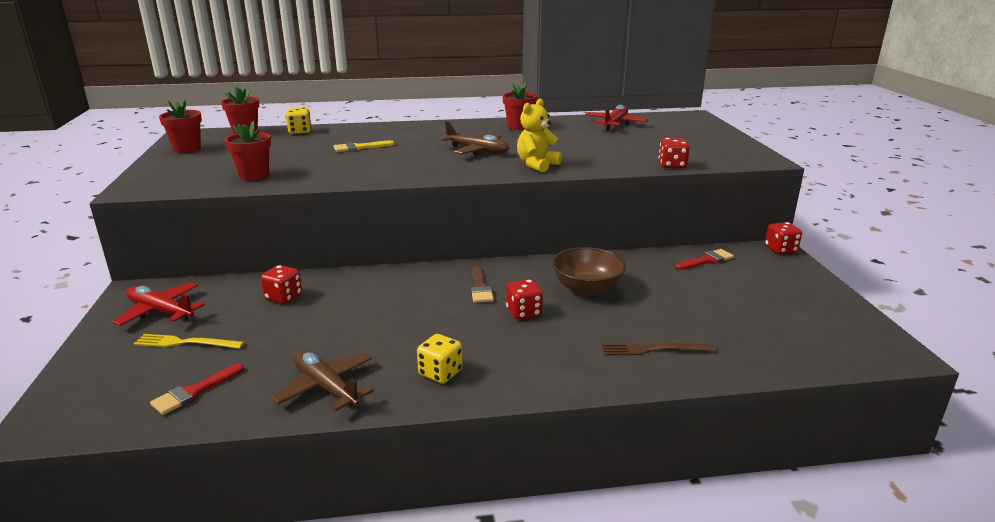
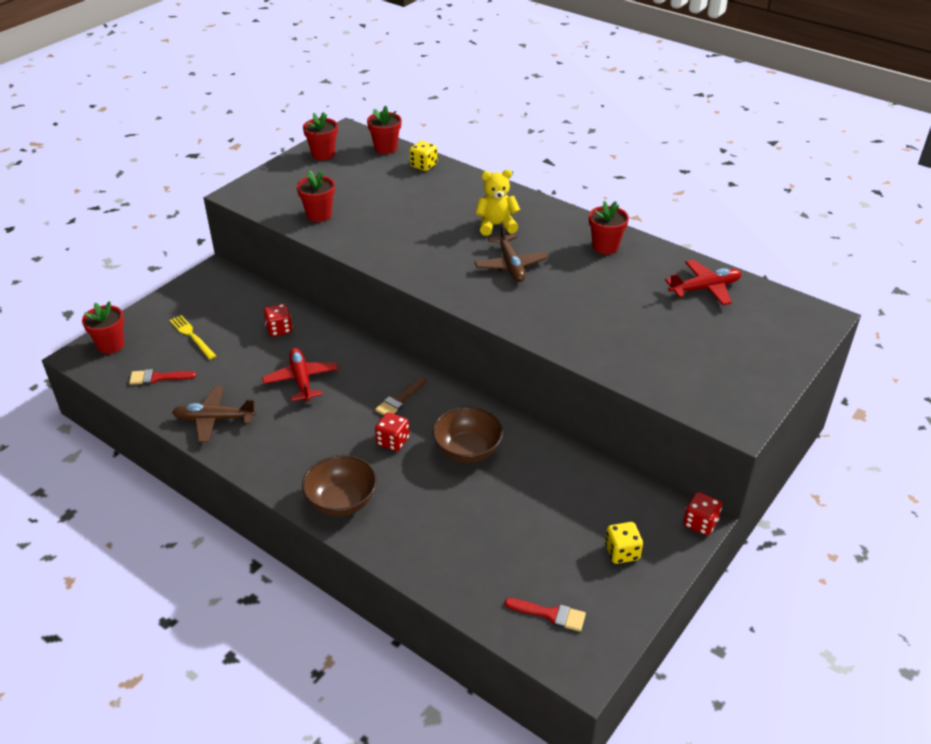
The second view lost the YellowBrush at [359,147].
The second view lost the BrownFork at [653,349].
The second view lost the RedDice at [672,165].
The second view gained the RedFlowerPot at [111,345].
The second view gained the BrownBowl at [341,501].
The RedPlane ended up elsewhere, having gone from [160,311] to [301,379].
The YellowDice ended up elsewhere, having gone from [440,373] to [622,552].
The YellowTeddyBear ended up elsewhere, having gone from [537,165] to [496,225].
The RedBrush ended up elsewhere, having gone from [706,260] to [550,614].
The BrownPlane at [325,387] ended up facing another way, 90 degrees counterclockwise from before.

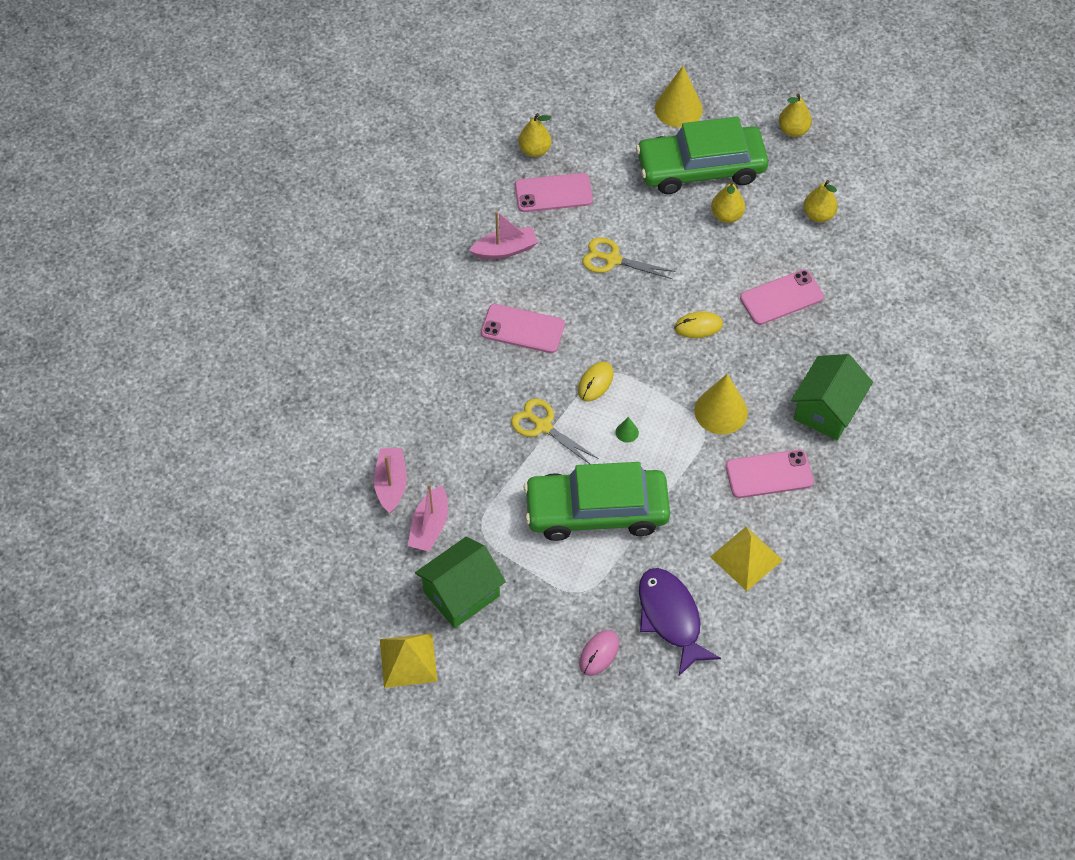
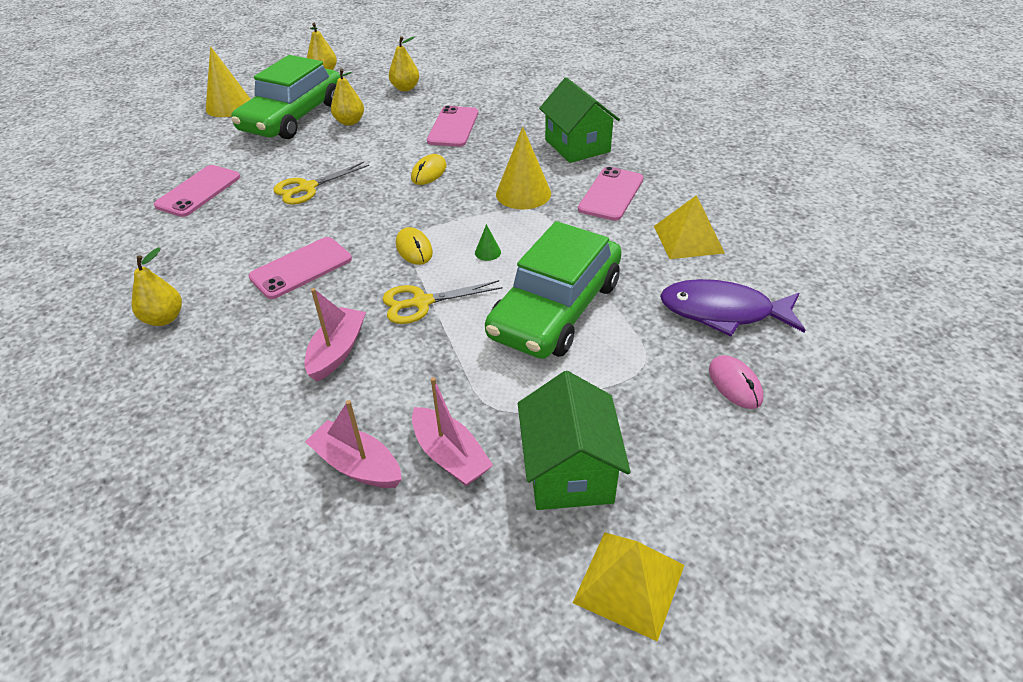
The PinkBoat ended up elsewhere, having gone from [505,250] to [337,351].
The YellowPear ended up elsewhere, having gone from [534,150] to [164,318].

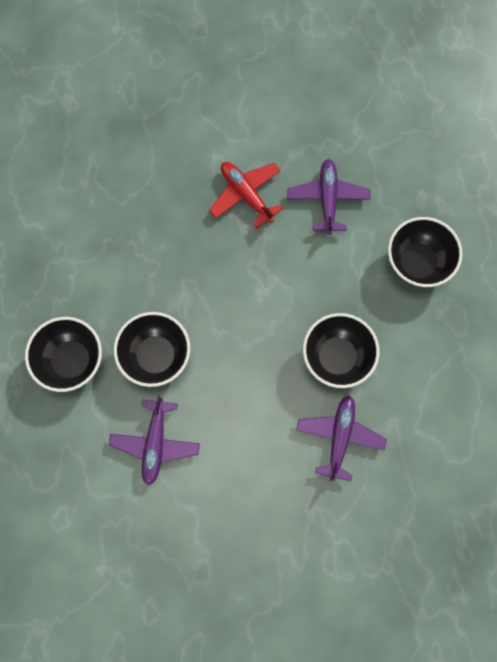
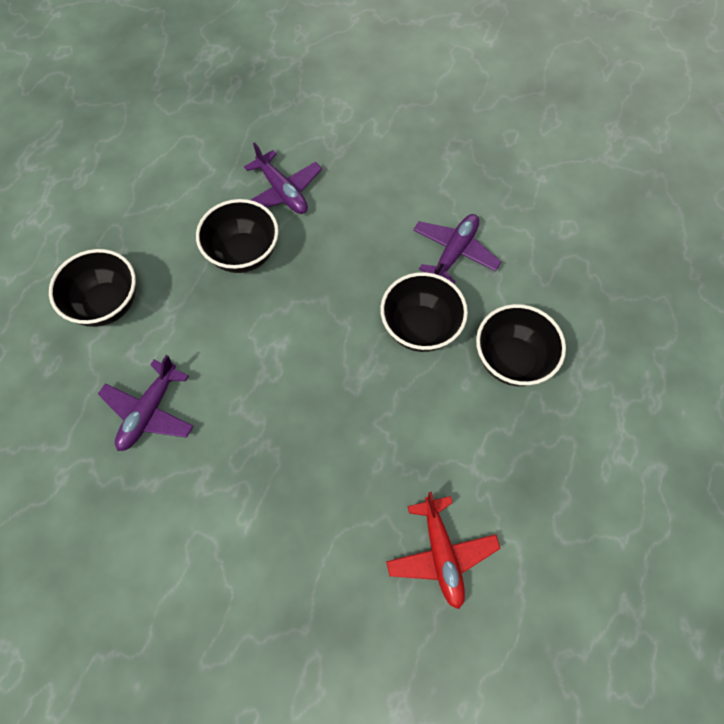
The RedPlane ended up elsewhere, having gone from [246,195] to [441,554].
The PurplePlane at [339,437] ended up facing another way, 75 degrees counterclockwise from before.

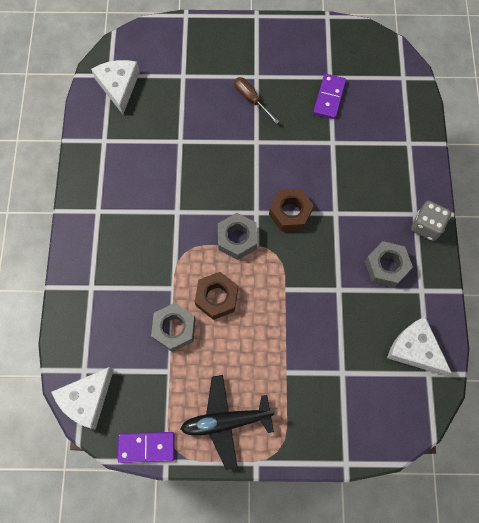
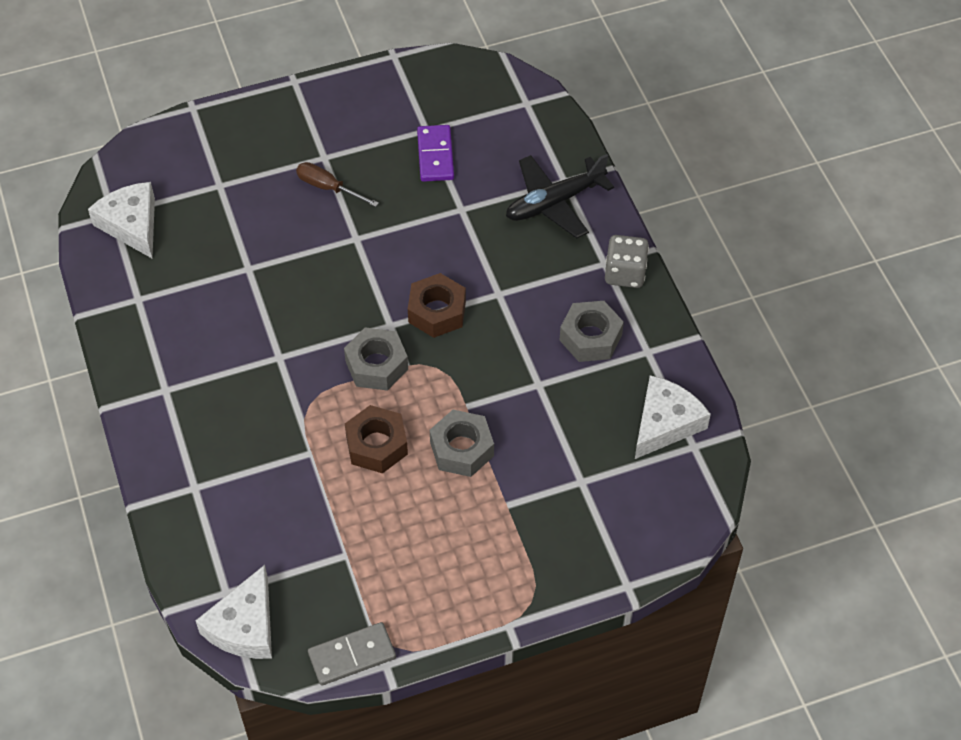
The GreyNut ended up elsewhere, having gone from [174,329] to [462,449].
The BlackPlane ended up elsewhere, having gone from [226,421] to [554,203].
What was the PurpleDomino at [146,447] turned into the GreyDomino at [352,655].
The WhiteCheese at [415,349] ended up facing another way, 105 degrees clockwise from before.

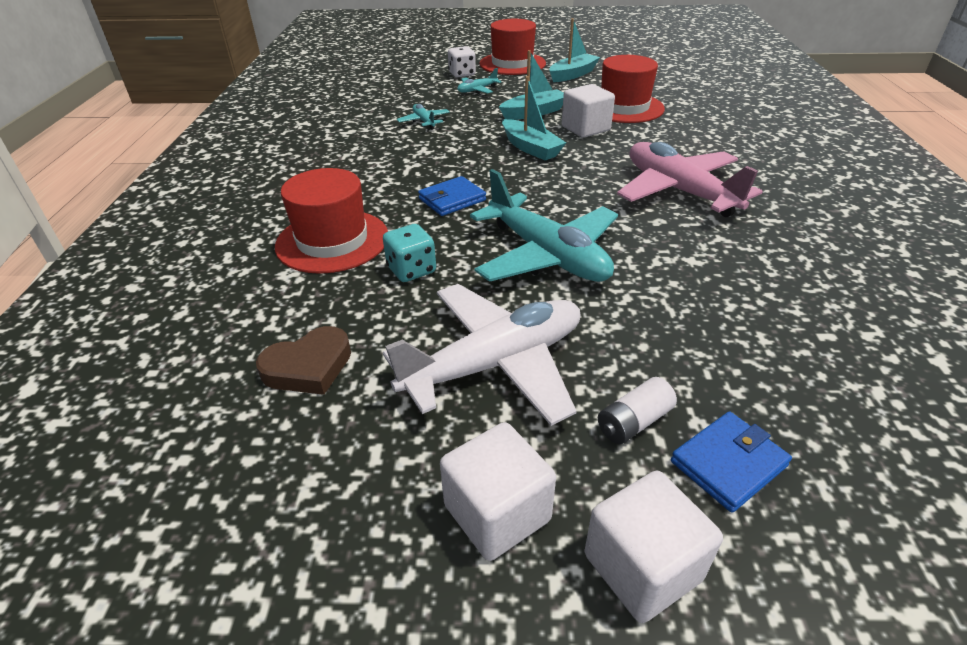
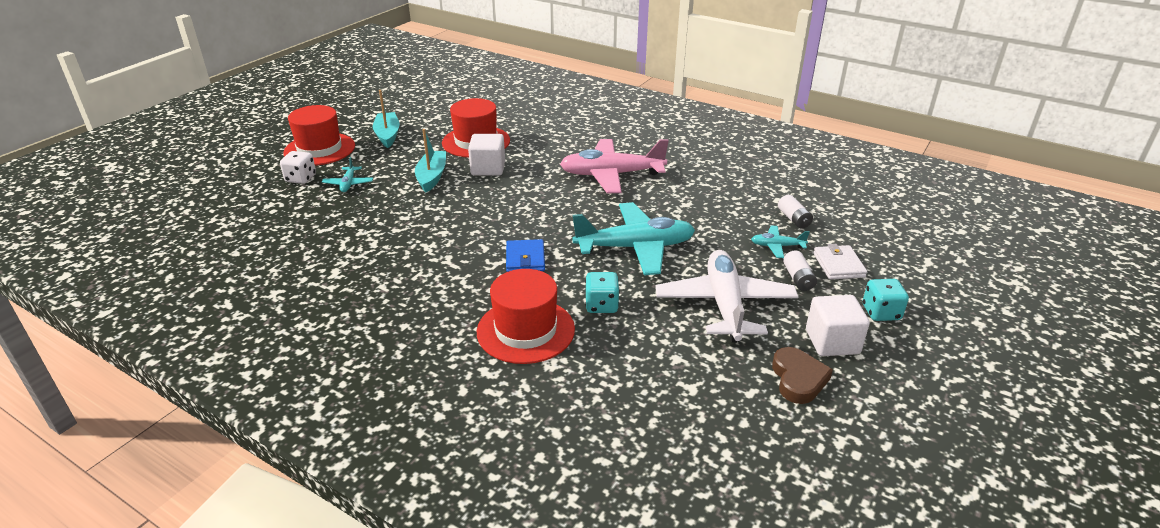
The second view lost the TurquoiseBoat at [530,148].
The second view gained the WhiteBattery at [793,219].
The BrownHeart ended up elsewhere, having gone from [309,367] to [798,379].
The TurquoisePlane ended up elsewhere, having gone from [424,121] to [777,246].
Where the WhiteCube stood at [642,567], the TurquoiseDice came to stand at [881,312].
What was the BlueWallet at [728,463] turned into the WhiteWallet at [838,265].

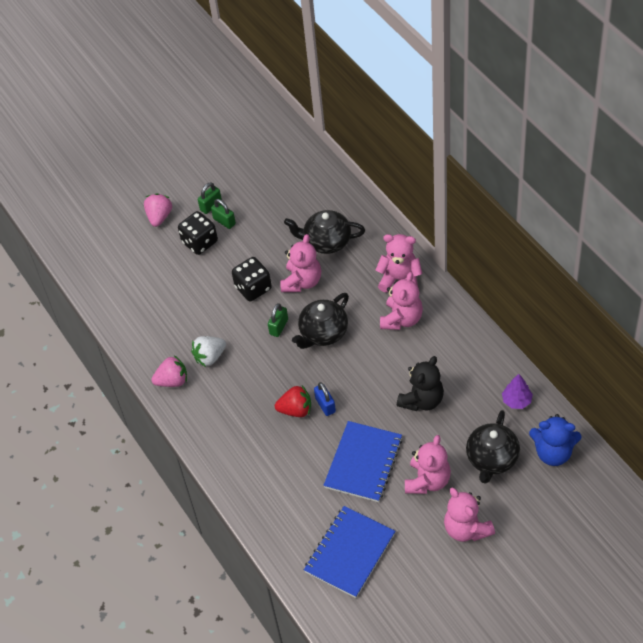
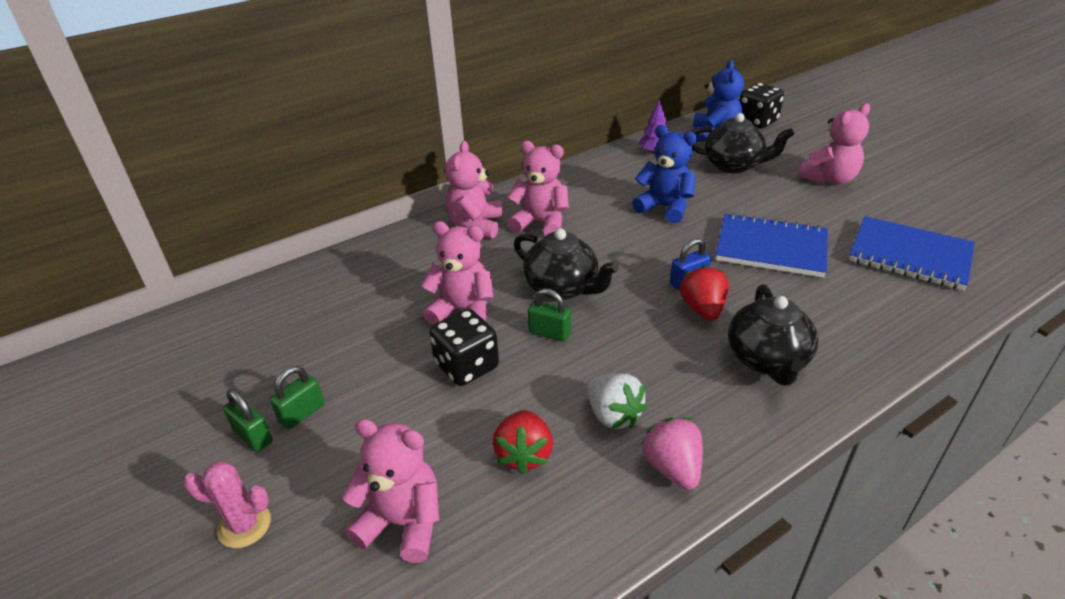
The second view gained the RedStrawberry at [524,454].
The BlackDice ended up elsewhere, having gone from [200,242] to [757,121].
The BlackTeapot ended up elsewhere, having gone from [326,242] to [767,360].
The PinkTeddyBear ended up elsewhere, having gone from [427,481] to [403,522].
Where the PinkStrawberry stood at [159,217], the PinkCactus came to stand at [244,525].
What was the BlackTeddyBear at [422,400] turned into the BlueTeddyBear at [665,207].

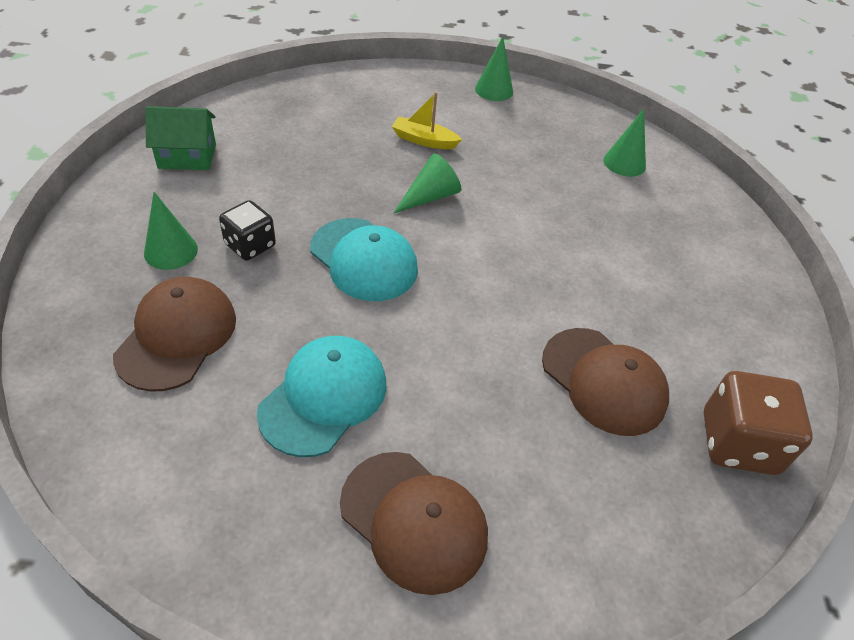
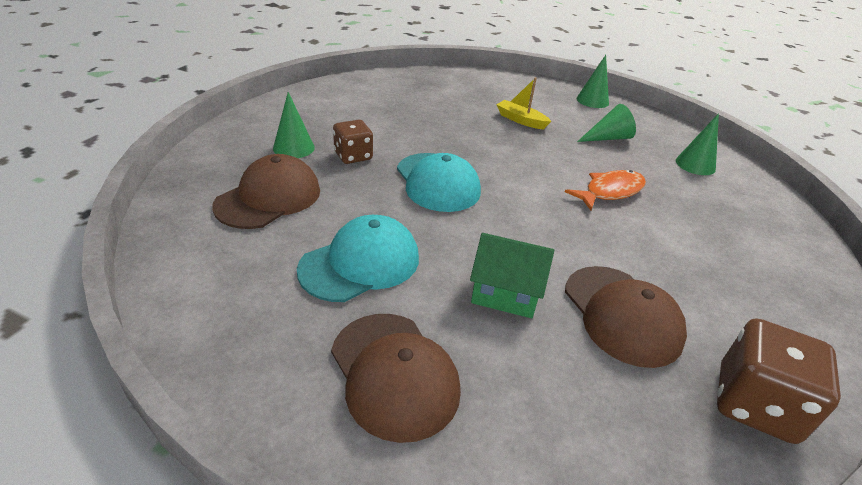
The second view gained the OrangeFish at [610,191].
The GreenHouse ended up elsewhere, having gone from [187,156] to [505,293].
The GreenCone ended up elsewhere, having gone from [430,196] to [607,138].
What was the BlackDice at [250,245] turned into the BrownDice at [353,156].

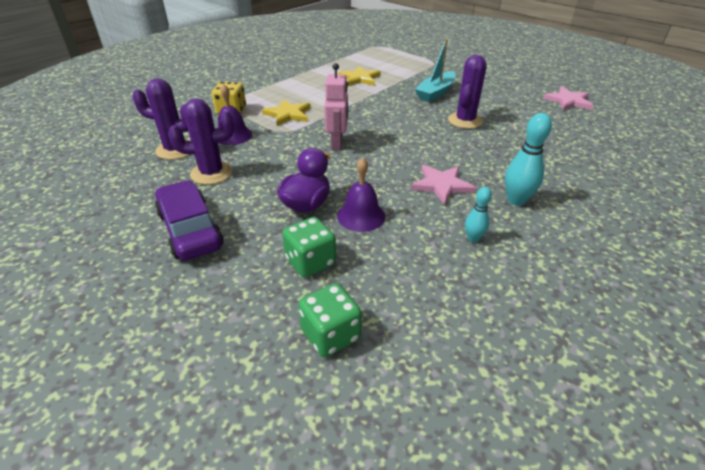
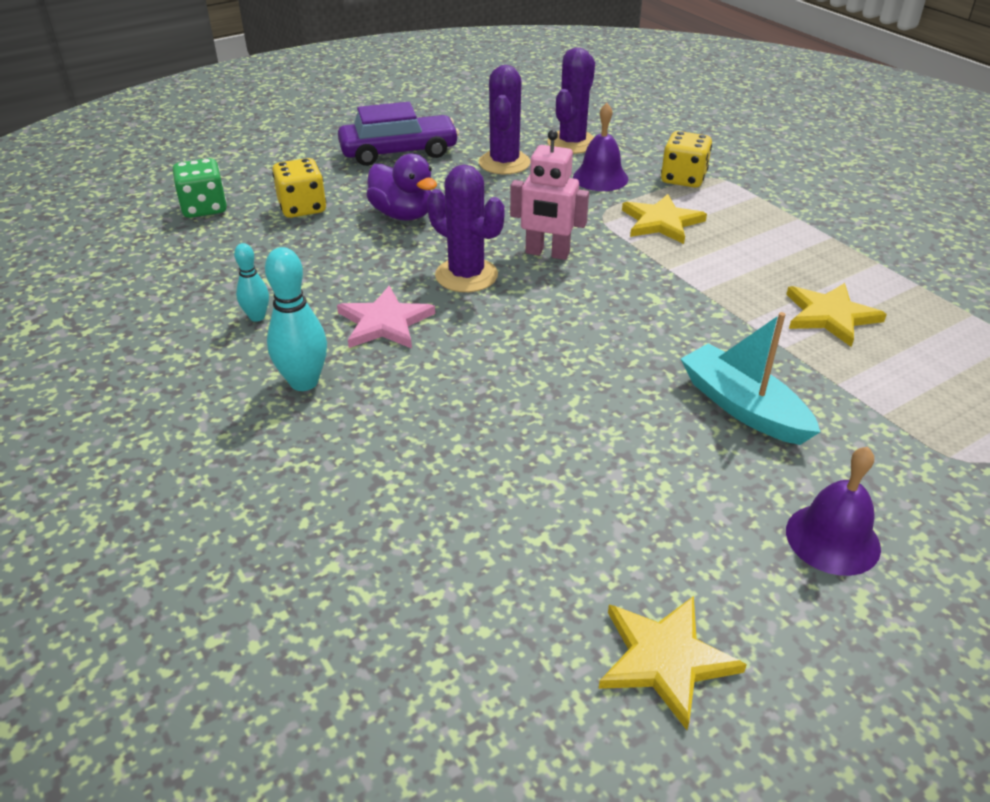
The PurpleBell ended up elsewhere, having gone from [361,216] to [832,539].
The PurpleCactus ended up elsewhere, having gone from [465,121] to [466,275].
What was the GreenDice at [310,262] turned into the YellowDice at [302,208].
What was the PinkStar at [568,101] turned into the YellowStar at [665,659].

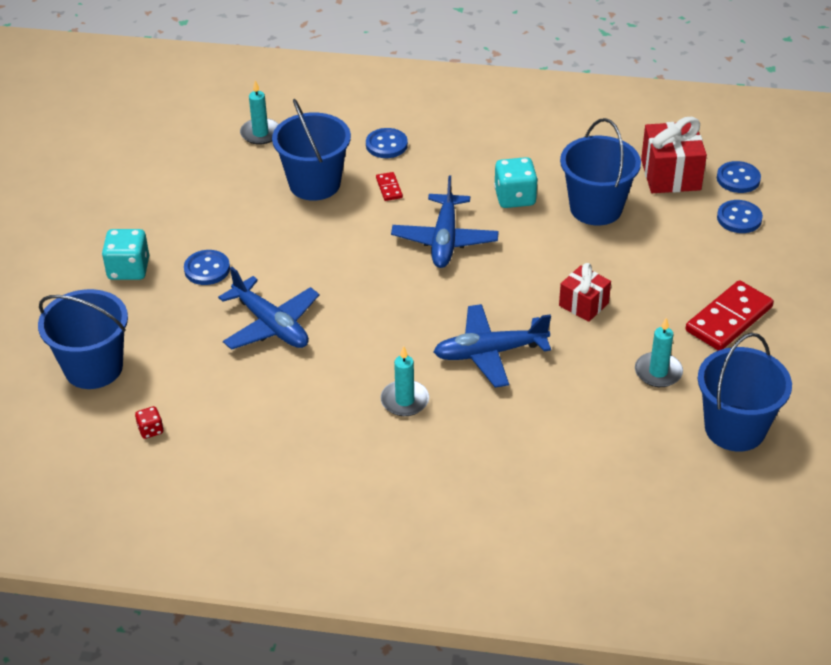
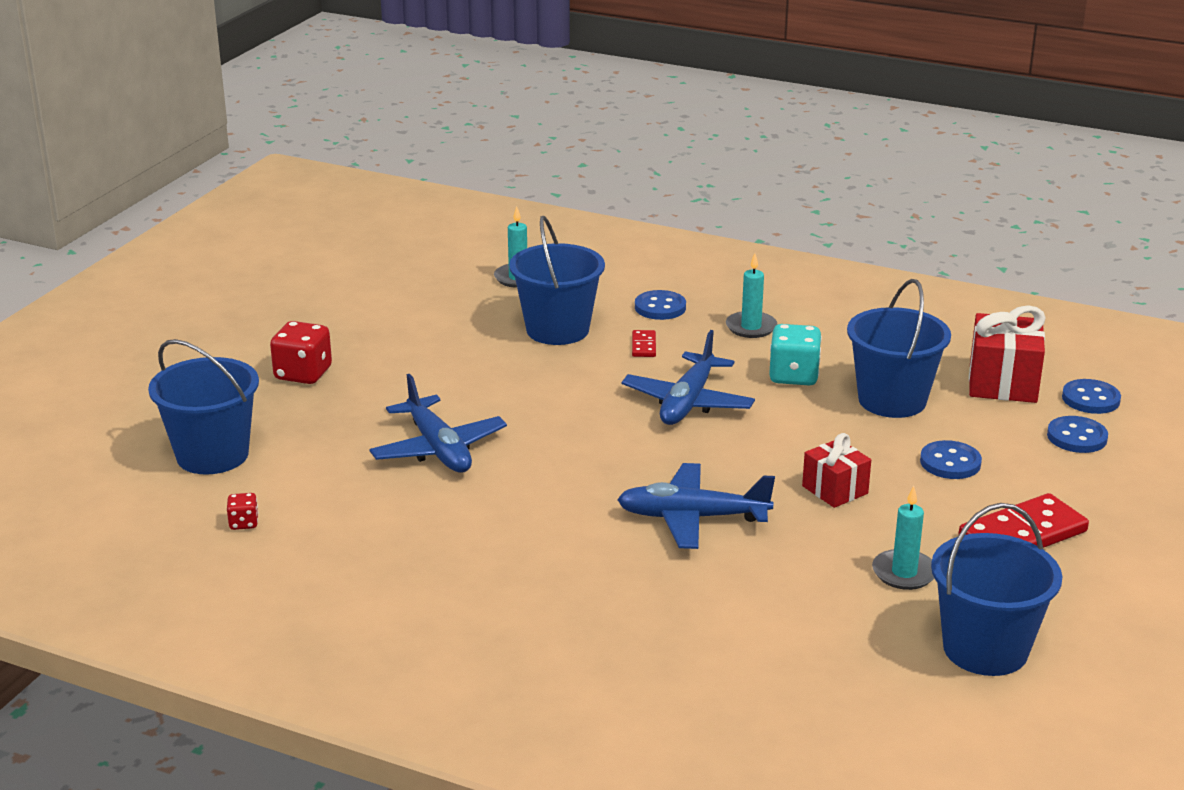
The BlueButton ended up elsewhere, having gone from [207,269] to [950,462].
The TurquoiseCandle ended up elsewhere, having gone from [404,400] to [751,327].
What was the TurquoiseDice at [128,269] turned into the RedDice at [303,374].

